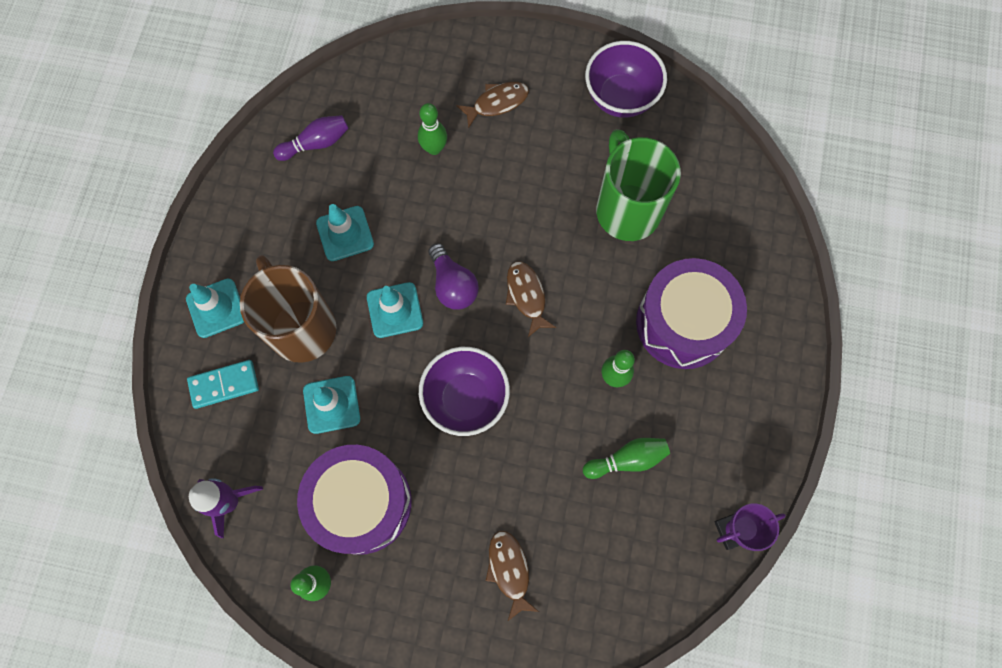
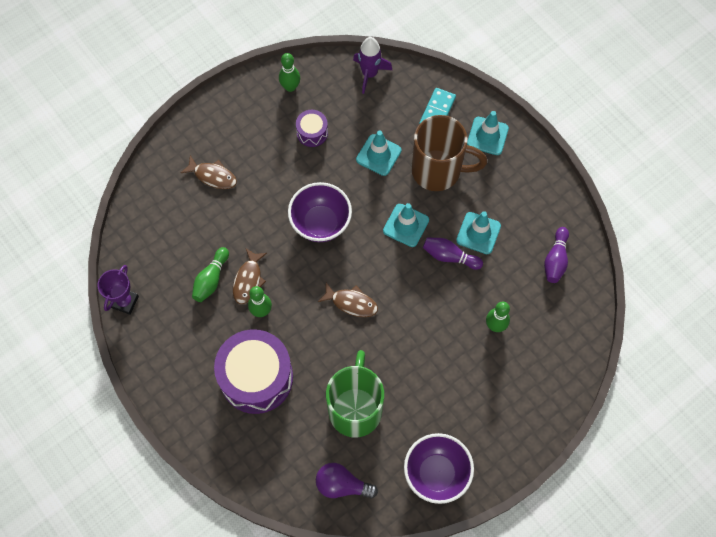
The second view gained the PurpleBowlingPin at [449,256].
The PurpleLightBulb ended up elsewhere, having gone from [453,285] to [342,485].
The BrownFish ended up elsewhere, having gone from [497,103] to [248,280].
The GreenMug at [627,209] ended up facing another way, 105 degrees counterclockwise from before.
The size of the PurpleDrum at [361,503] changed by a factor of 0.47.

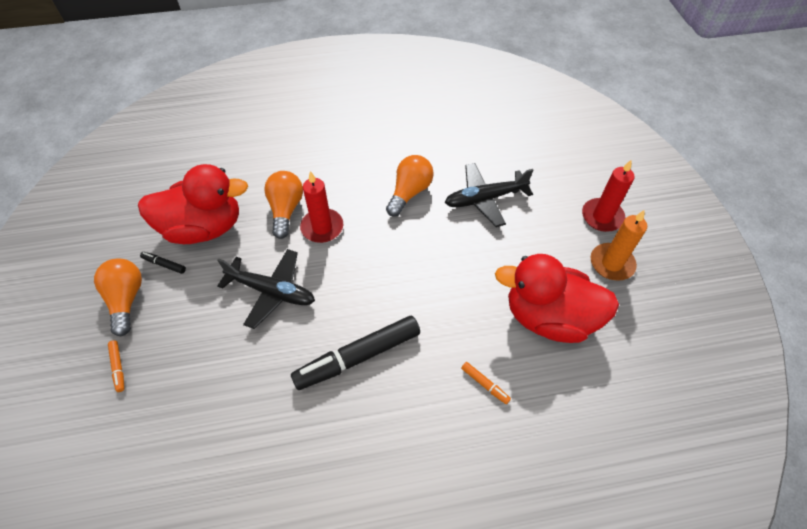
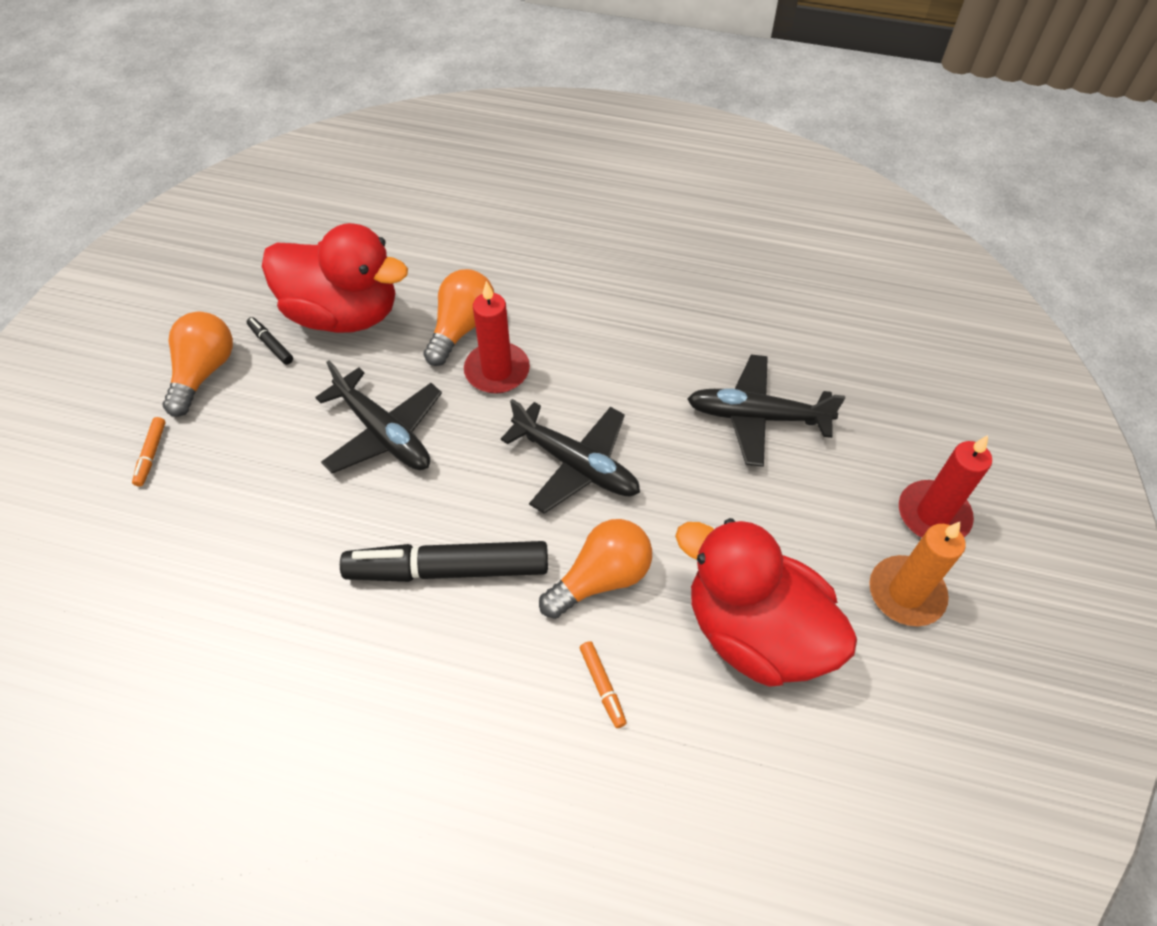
The second view gained the BlackPlane at [576,465].
The OrangeLightBulb ended up elsewhere, having gone from [409,192] to [601,578].

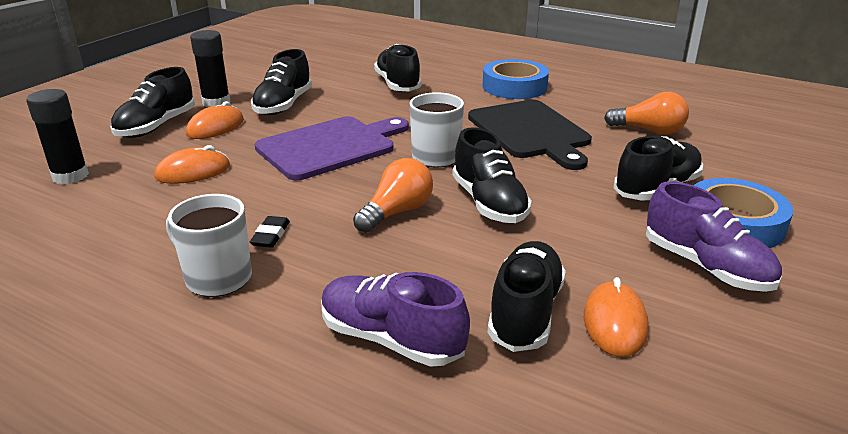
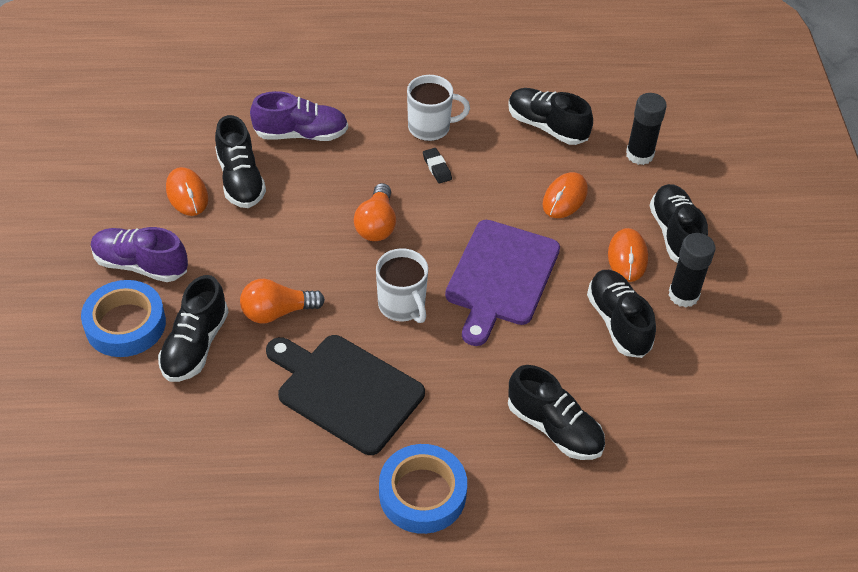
The BlackShoe ended up elsewhere, having gone from [489,203] to [547,127].
The OrangeLightBulb ended up elsewhere, having gone from [649,131] to [277,312].

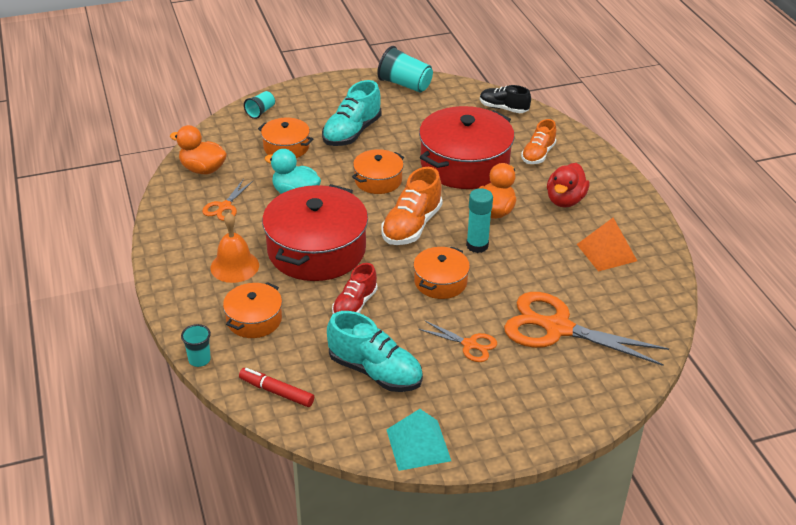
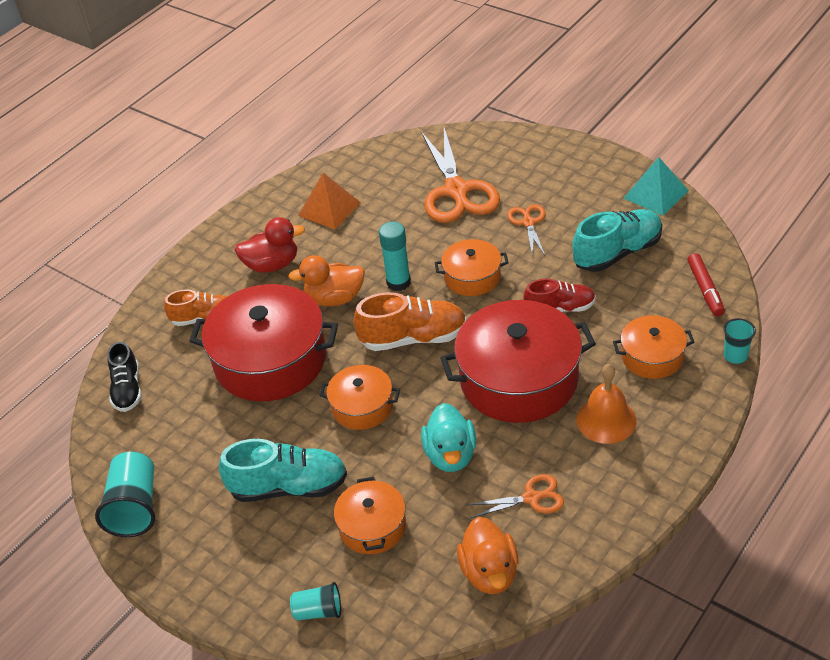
The TurquoiseShoe at [375,371] ended up facing another way, 60 degrees clockwise from before.

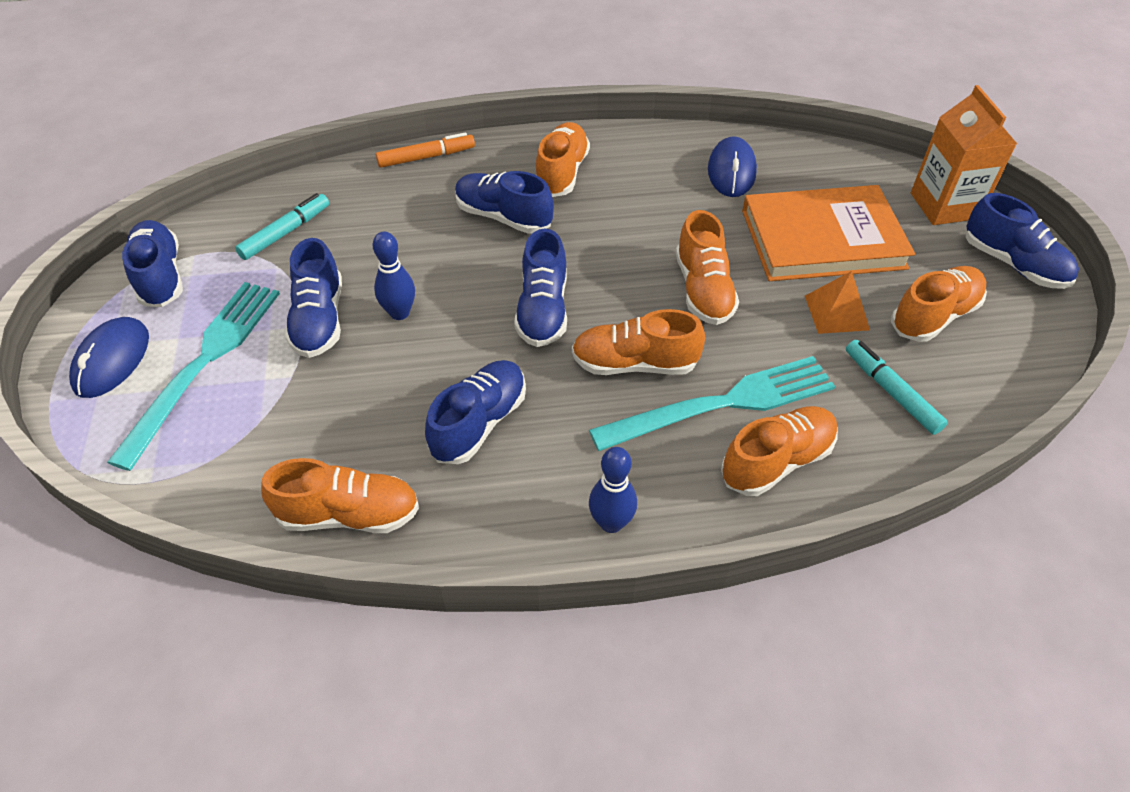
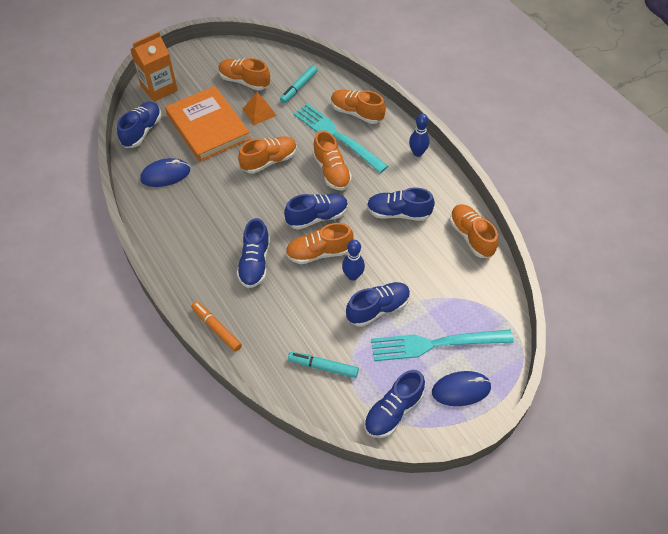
The OrangeShoe ended up elsewhere, having gone from [562,173] to [319,253].
The BlueShoe ended up elsewhere, having gone from [1013,264] to [142,131].

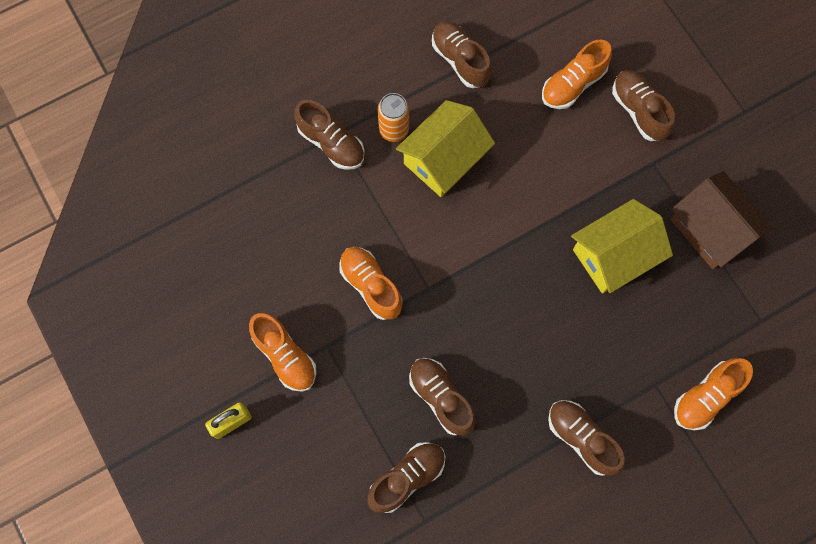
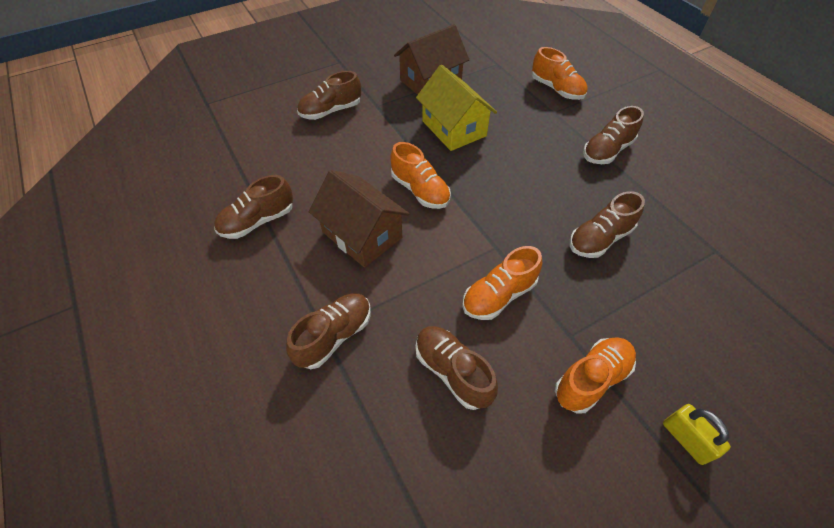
The second view lost the OrangeCan at [394,130].
The BrownShoe ended up elsewhere, having gone from [407,477] to [452,372].
The OrangeShoe ended up elsewhere, having gone from [573,84] to [420,190].
What was the YellowHouse at [444,159] turned into the BrownHouse at [362,235].

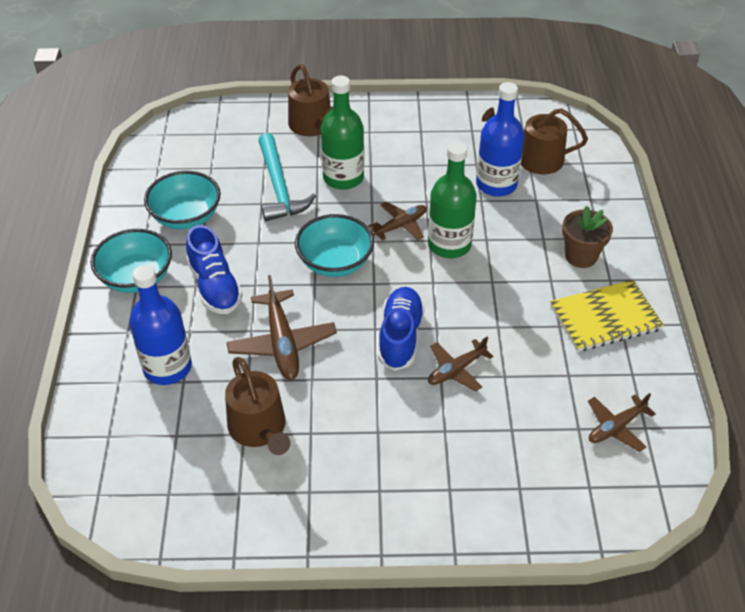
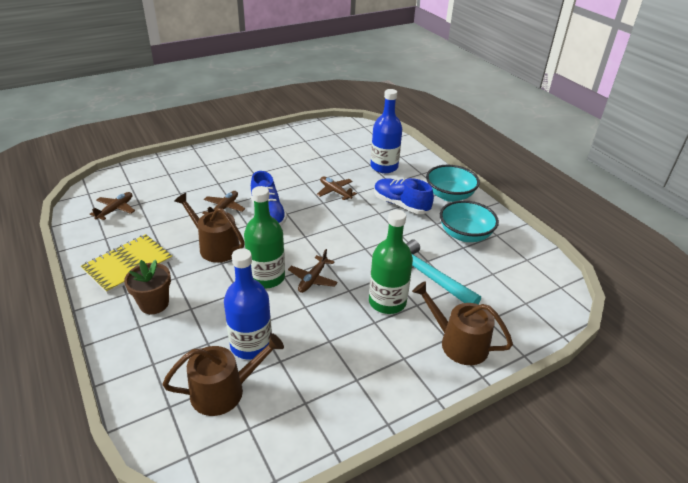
The second view lost the TurquoiseBowl at [335,262].
The BrownWateringCan ended up elsewhere, having gone from [259,429] to [215,247].
The size of the BrownPlane at [282,343] changed by a factor of 0.63.

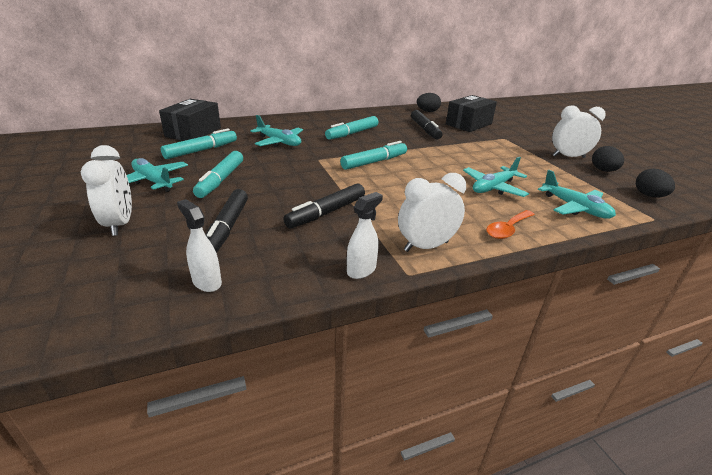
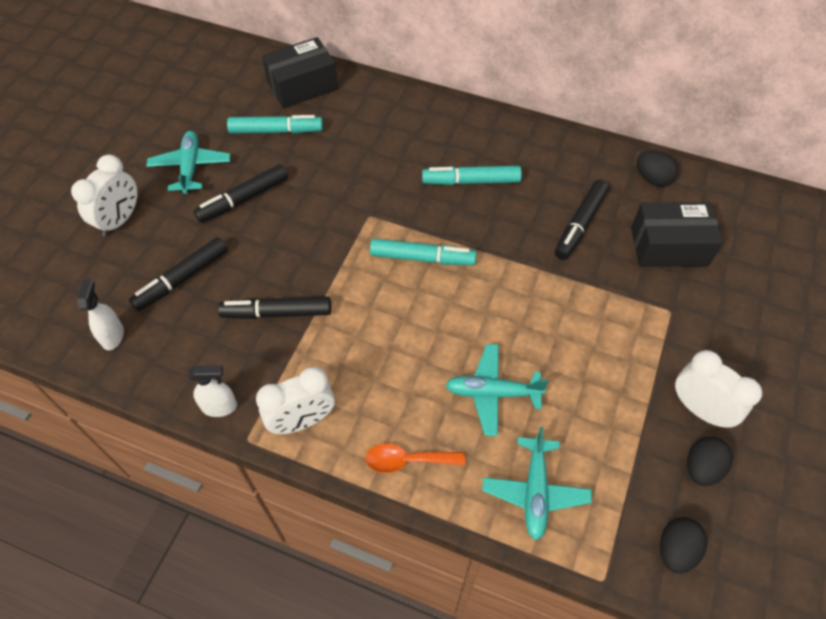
The second view lost the TurquoisePlane at [279,142].
What was the TurquoiseMarker at [220,180] turned into the BlackMarker at [243,199].
The WhiteClock at [426,246] ended up facing another way, 135 degrees clockwise from before.

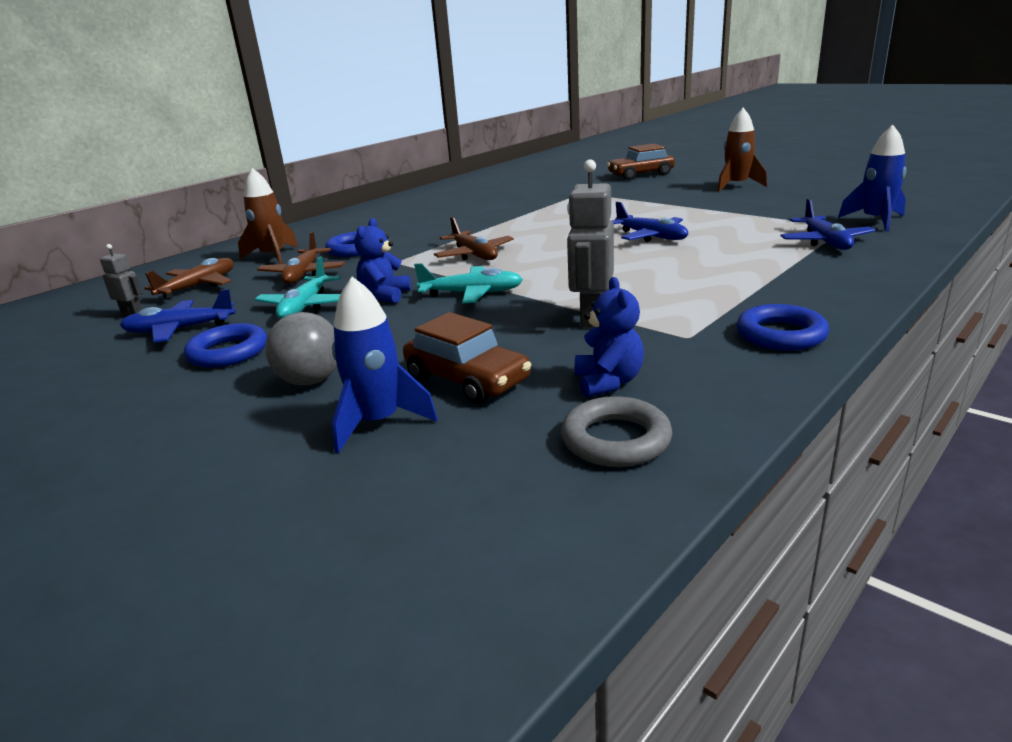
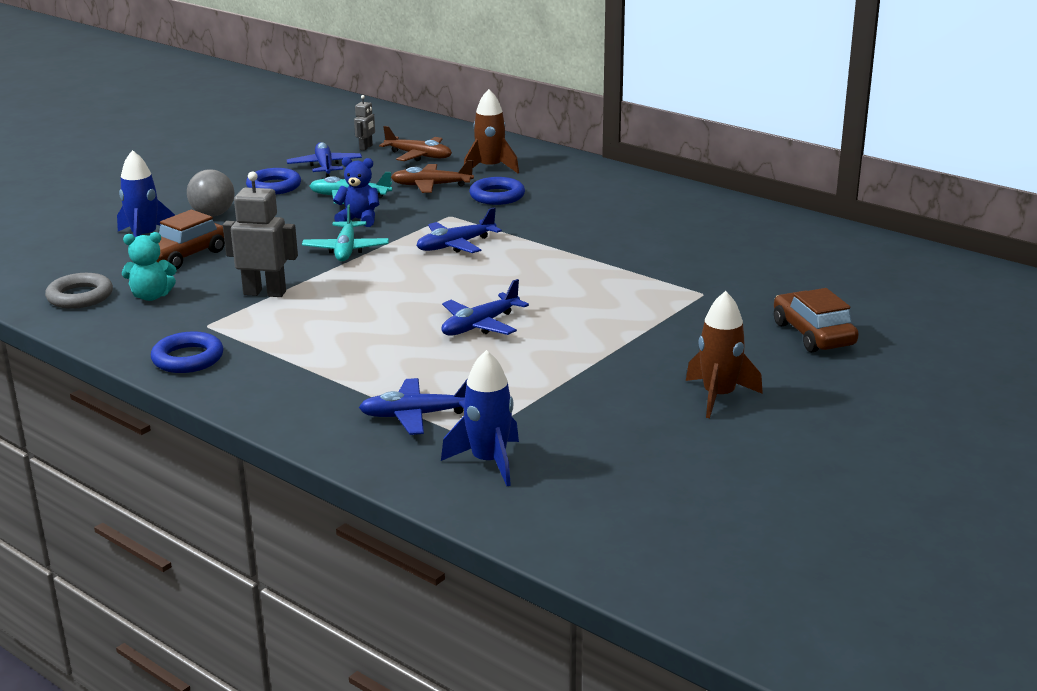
What was the BrownPlane at [474,255] turned into the BluePlane at [455,245].
What was the BlueTeddyBear at [608,382] turned into the TurquoiseTeddyBear at [151,296].

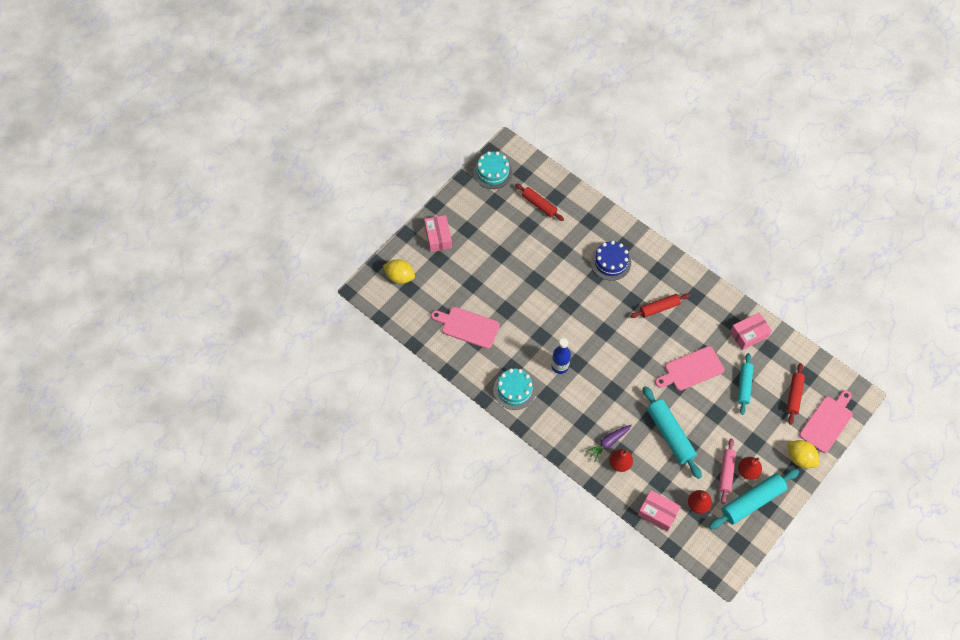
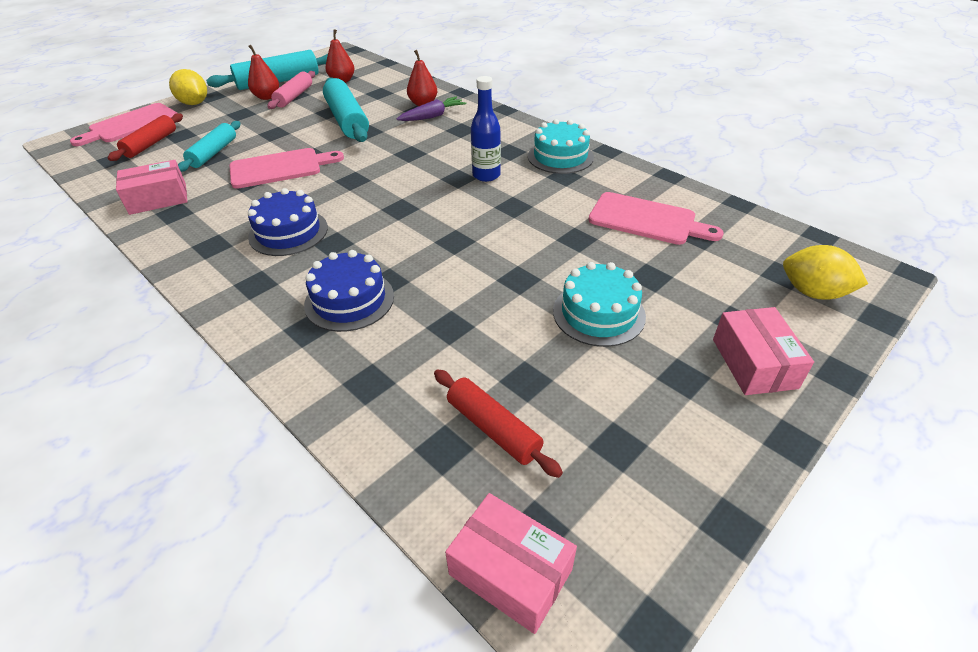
The TurquoiseCake ended up elsewhere, having gone from [492,172] to [598,313].
The PinkBox ended up elsewhere, having gone from [657,513] to [510,572].
Where the RedRollingPin stood at [659,308], the BlueCake came to stand at [288,232].

